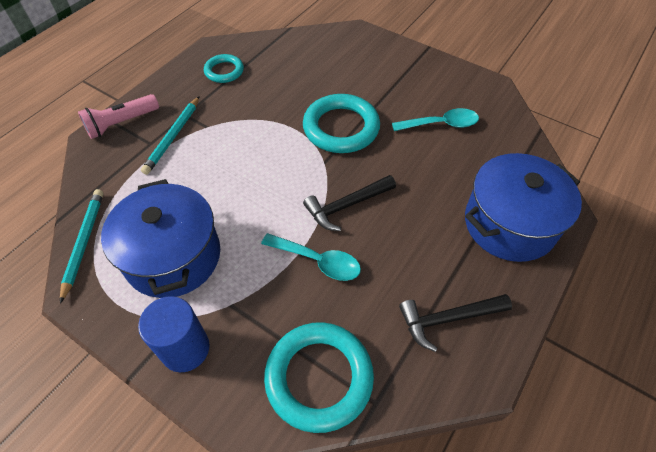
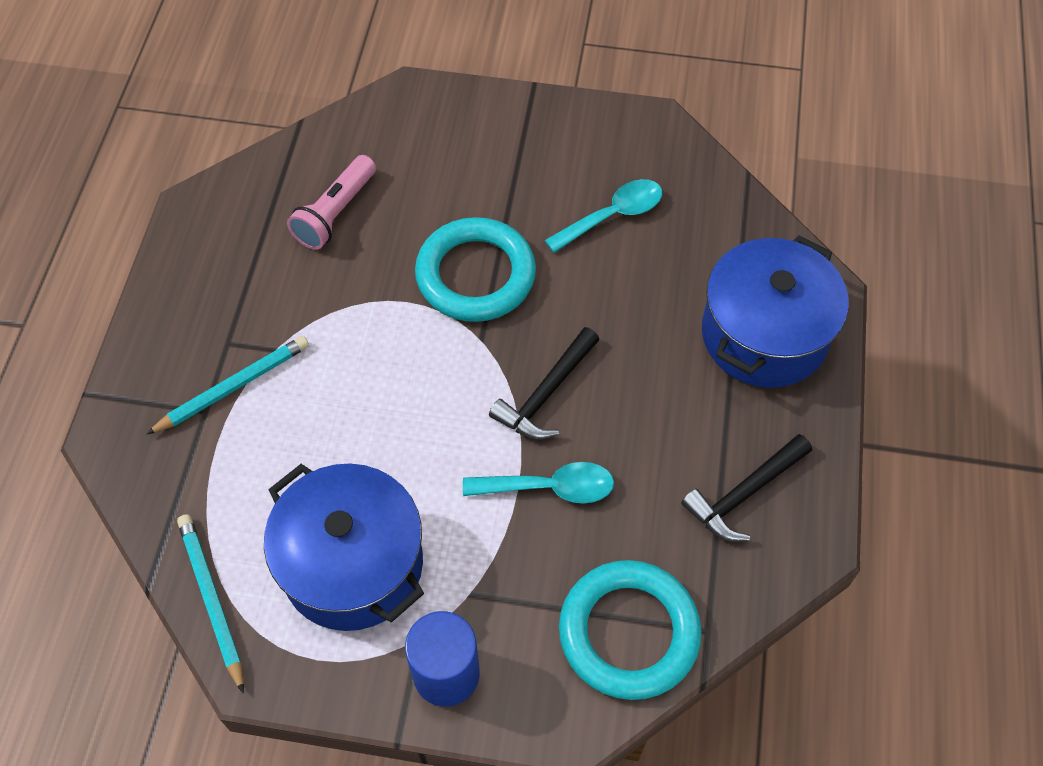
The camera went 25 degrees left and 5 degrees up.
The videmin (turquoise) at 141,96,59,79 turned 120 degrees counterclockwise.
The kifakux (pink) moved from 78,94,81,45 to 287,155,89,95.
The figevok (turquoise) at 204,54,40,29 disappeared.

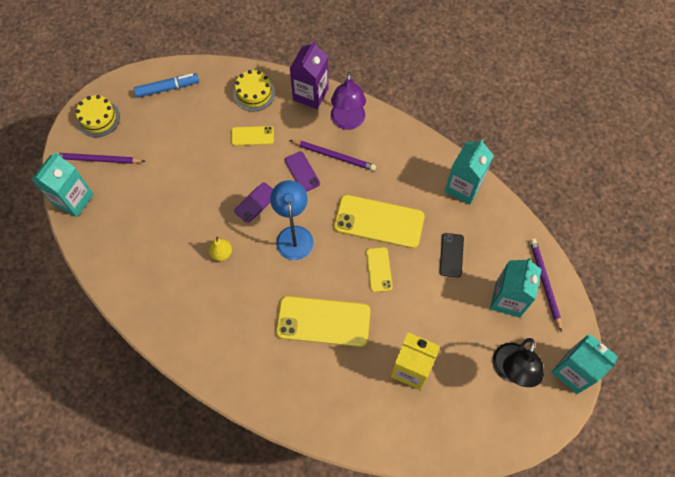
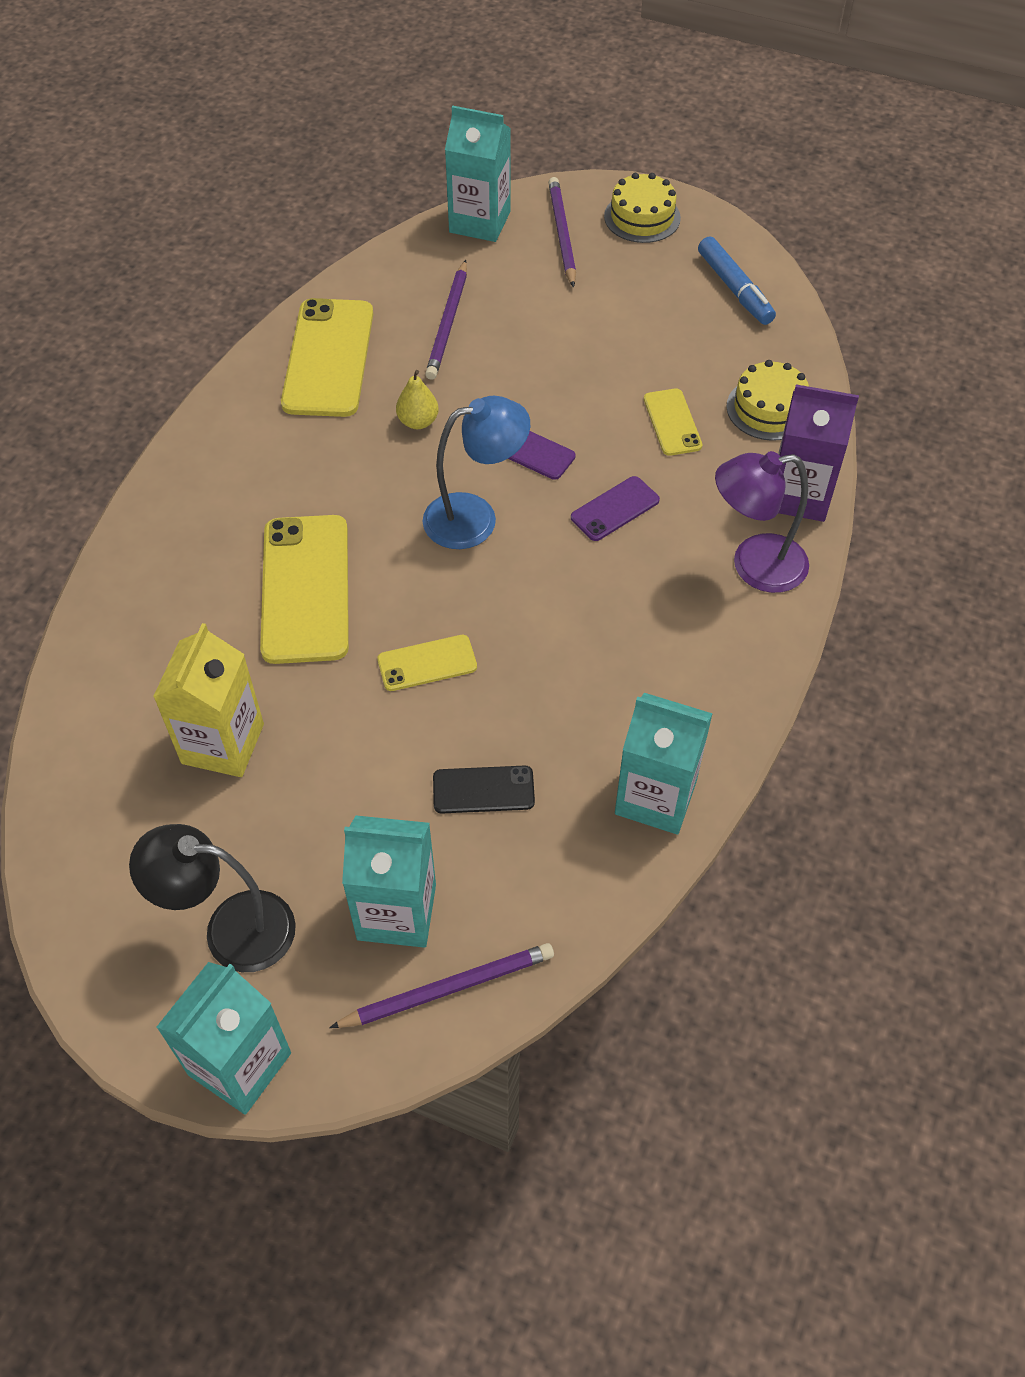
The camera went 80 degrees right and 10 degrees down.
The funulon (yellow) moved from 334,195,90,53 to 281,298,92,119.
The videmin (purple) moved from 290,140,86,31 to 425,260,42,120.

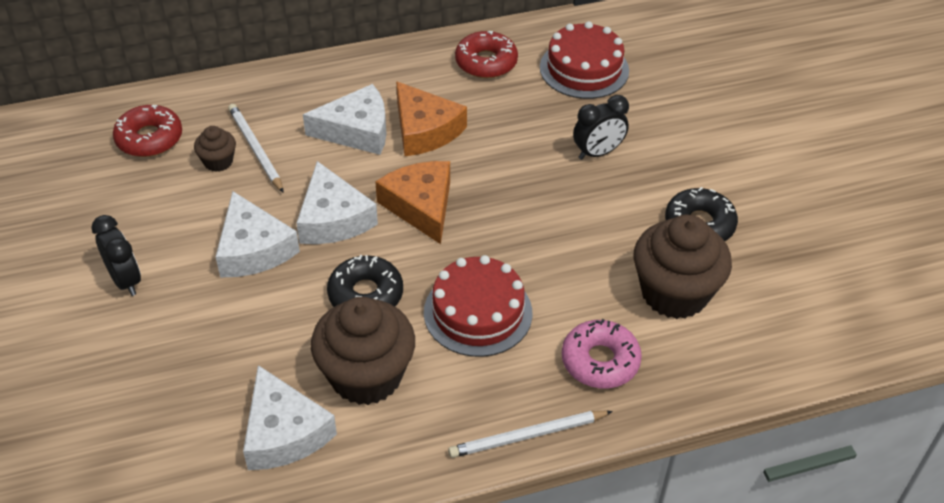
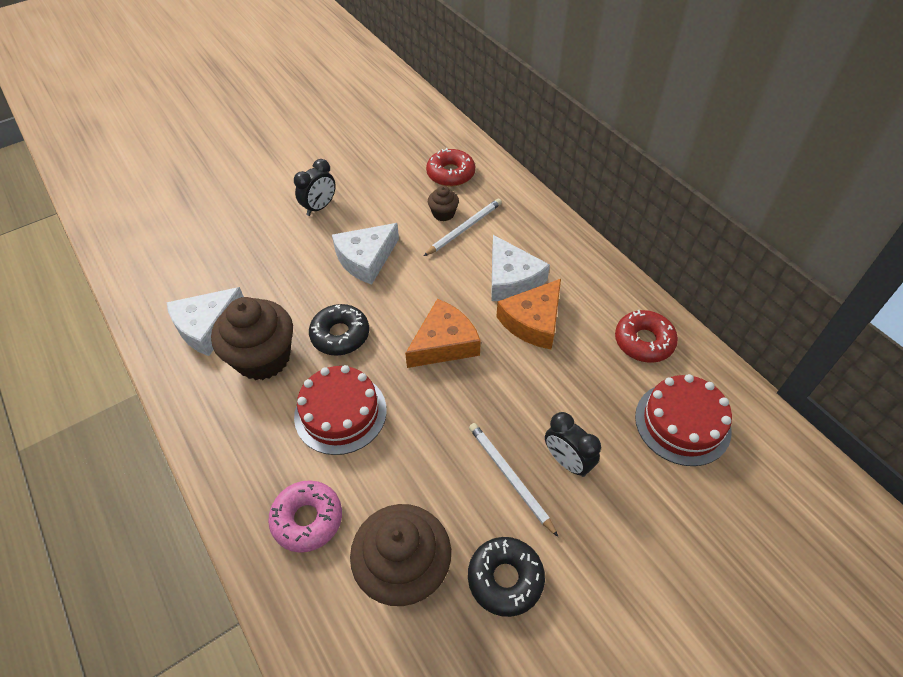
The camera went 75 degrees right and 5 degrees up.
The videmin (white) moved from 448,411,165,47 to 469,423,89,114.
The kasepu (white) at 296,161,82,83 disappeared.

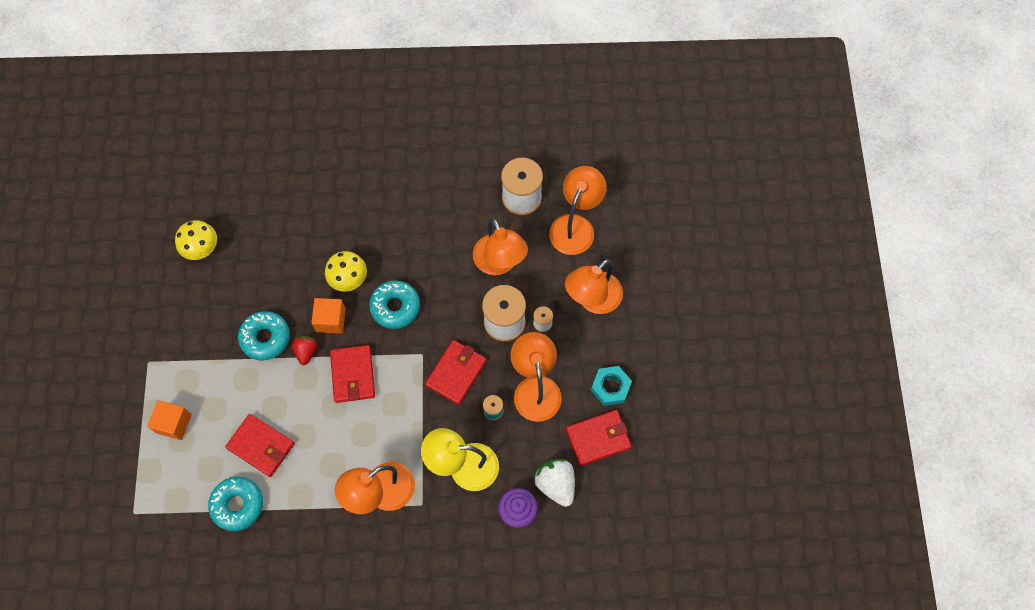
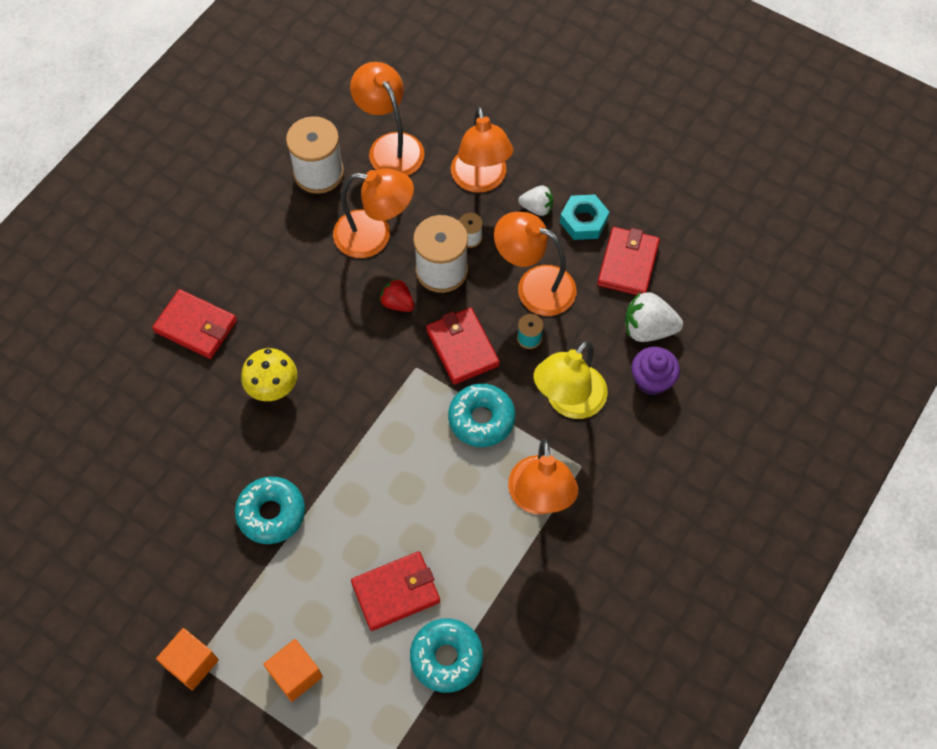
The camera went 55 degrees left and 5 degrees down.
The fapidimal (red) moved from 330,345,45,58 to 152,289,85,70.
The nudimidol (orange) moved from 311,298,35,36 to 156,628,63,63.
The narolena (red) moved from 292,336,25,29 to 380,278,35,34.
The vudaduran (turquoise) moved from 369,280,51,49 to 448,384,67,63.
The narolena (white) at 518,185,35,31 appeared.
The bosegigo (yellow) at 175,220,42,40 disappeared.

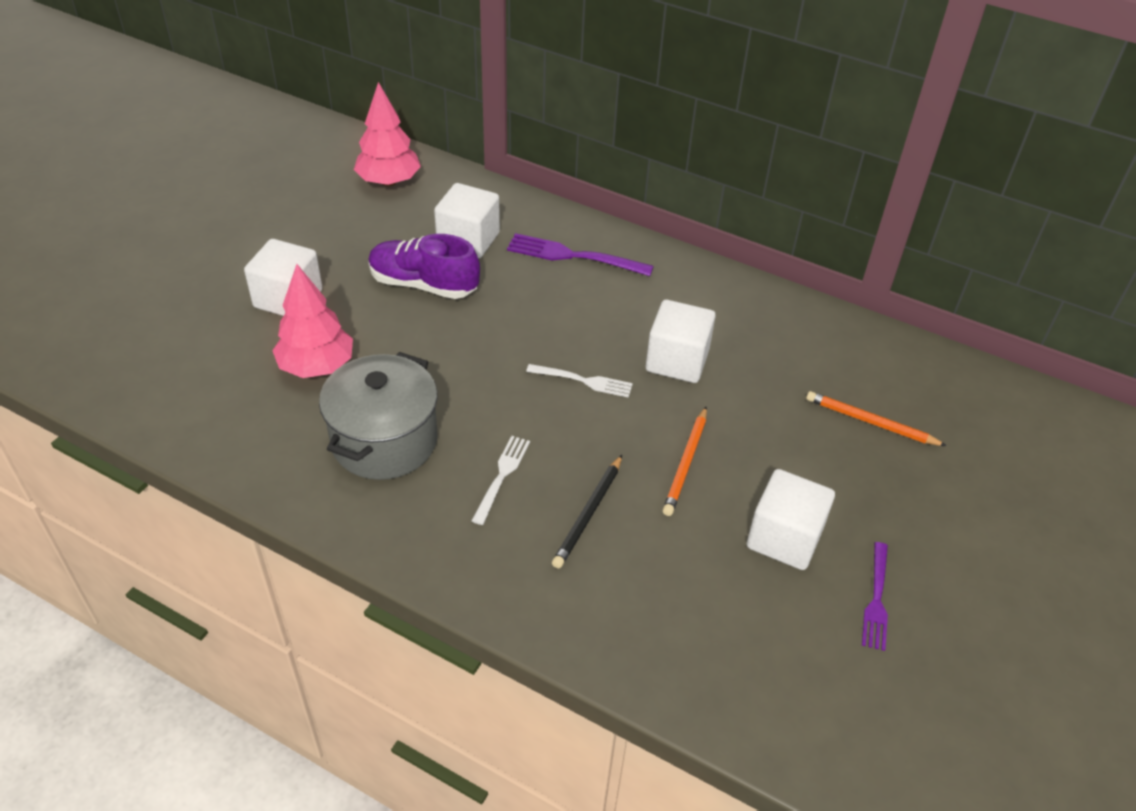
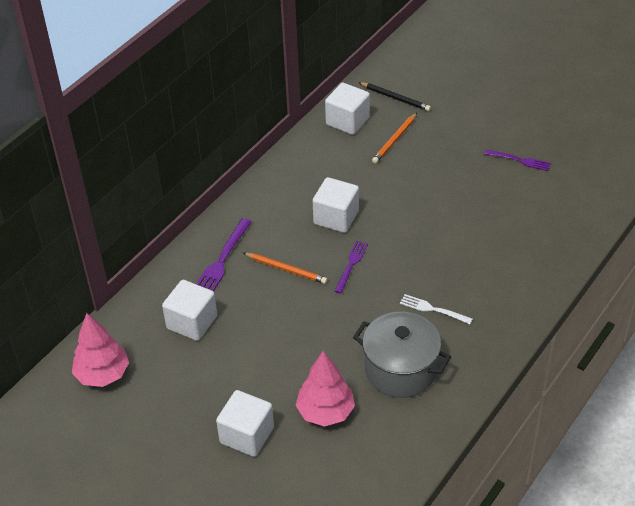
The camera went 80 degrees left and 0 degrees up.
The videmin (orange) moved from 663,407,44,109 to 243,253,85,31.
The nudimidol (white) moved from 747,469,88,101 to 325,83,45,52.
The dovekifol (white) at 526,364,107,34 became the dovekifol (purple) at 335,241,33,52.
The videmin (black) moved from 552,455,70,114 to 358,82,73,29.
The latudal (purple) at 368,234,112,65 disappeared.

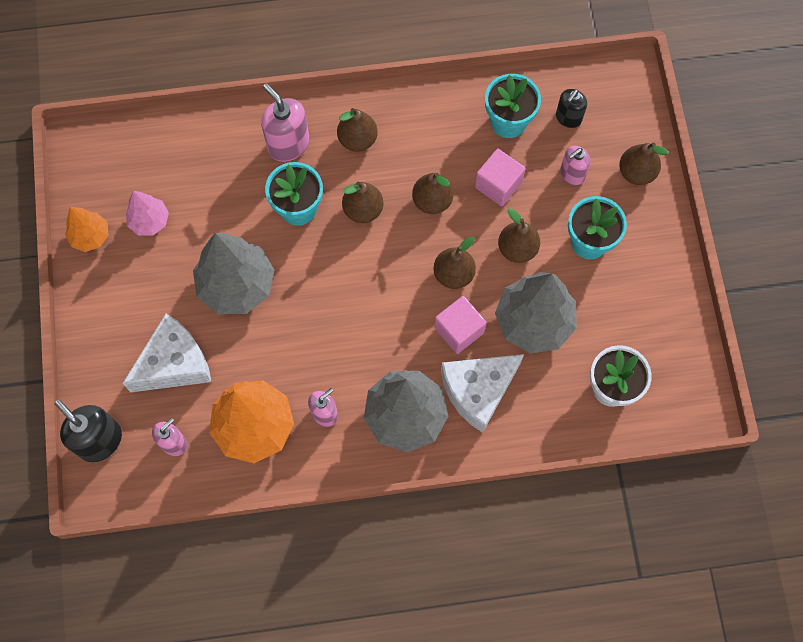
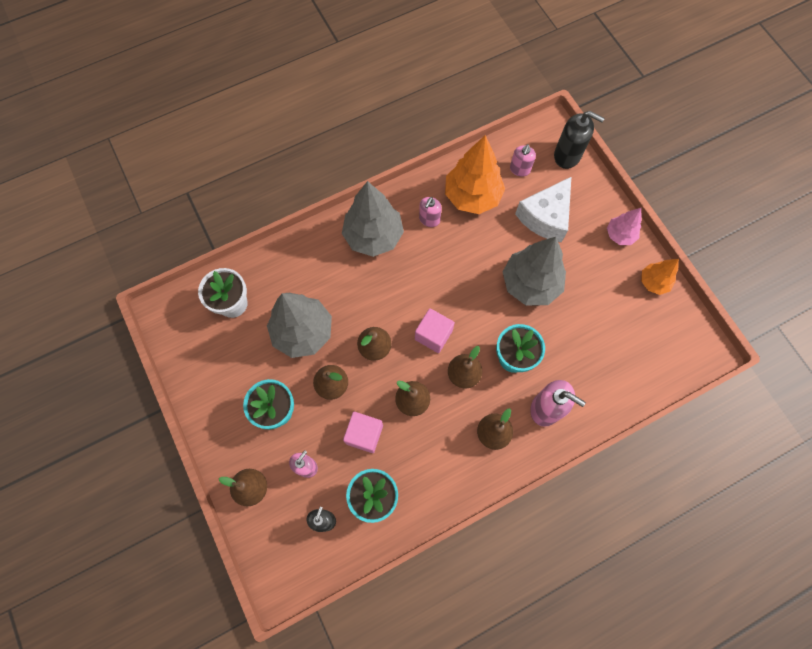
The camera went 160 degrees right and 0 degrees up.
The nudimidol (pink) moved from 434,296,53,58 to 415,308,40,45.
The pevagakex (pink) moved from 126,191,43,44 to 607,208,35,37.
The kasepu (white) at 441,354,83,79 disappeared.

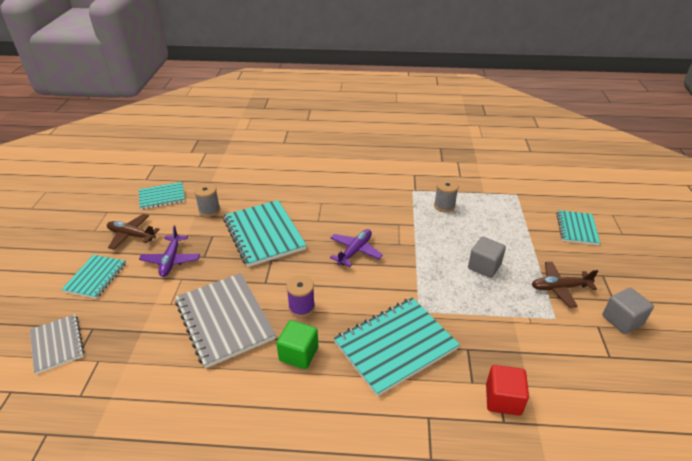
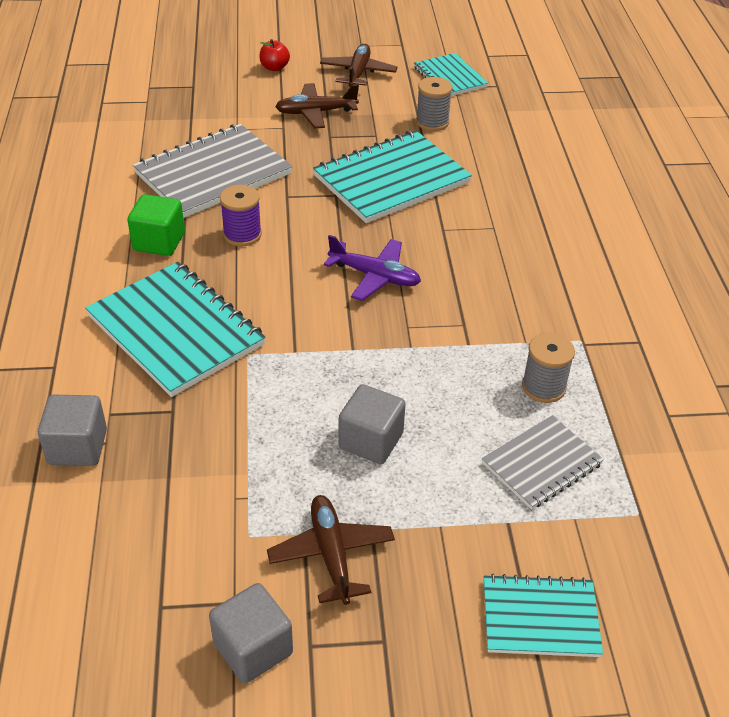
The camera went 80 degrees right and 5 degrees up.
The nudimidol (red) at 486,365,43,51 became the nudimidol (grey) at 38,394,69,72.
The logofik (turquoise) at 61,255,65,44 was replaced by the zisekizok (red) at 259,39,31,32.
The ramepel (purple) at 139,225,61,52 became the ramepel (brown) at 275,83,84,45.
The logofik (grey) moved from 30,314,54,60 to 482,415,122,95.

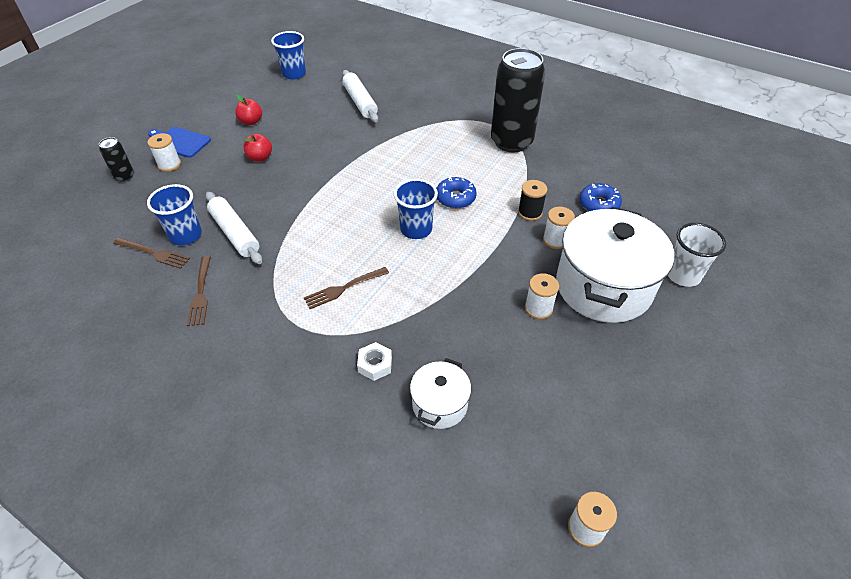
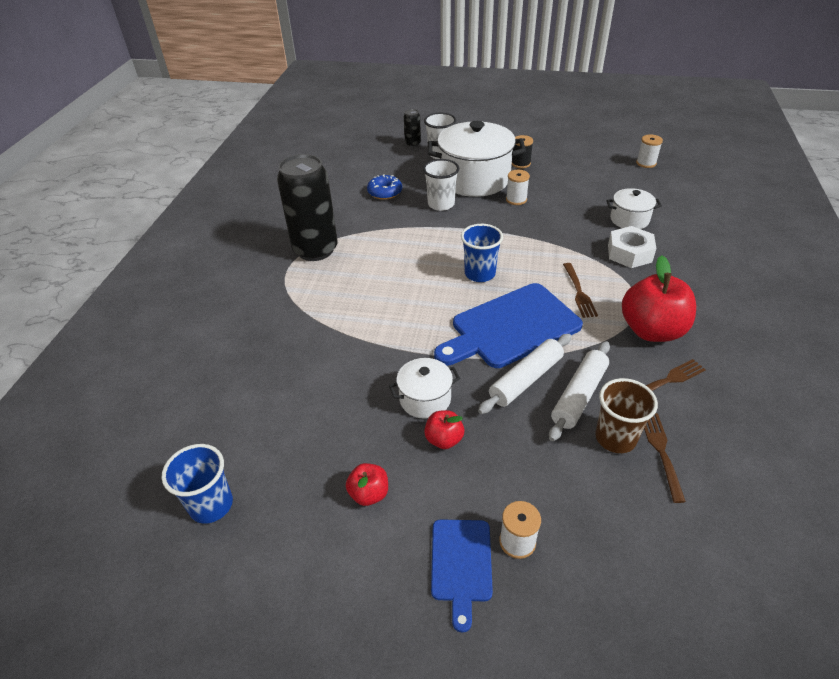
The camera went 110 degrees left and 5 degrees down.
The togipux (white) at 389,358,71,61 appeared.
The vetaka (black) moved from 99,137,35,45 to 404,109,17,38.
The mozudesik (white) at 543,207,32,42 was replaced by the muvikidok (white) at 423,159,36,52.
The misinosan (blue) at 434,283,149,85 appeared.
The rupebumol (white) moved from 342,70,36,52 to 478,334,93,80.
The mozudesik (black) moved from 518,180,29,41 to 512,135,21,34.
The dovekifol (brown) at 304,267,85,42 turned 45 degrees clockwise.
The muvikidok (blue) at 147,184,55,61 became the muvikidok (brown) at 595,378,63,75.
The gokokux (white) at 357,342,35,39 changed to 1.65 times the size.
The zisekizok (red) at 622,255,74,87 appeared.
The vudaduran (blue) at 436,177,41,32 disappeared.

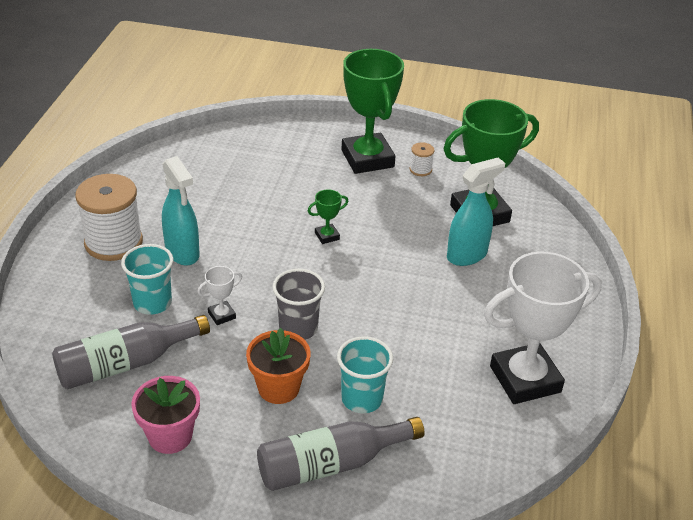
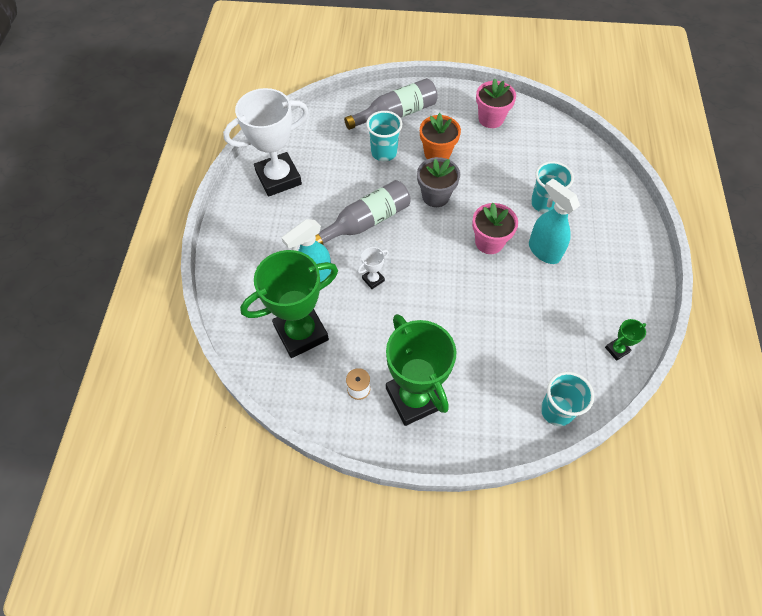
The camera went 175 degrees right and 20 degrees up.
The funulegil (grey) moved from 52,315,158,74 to 316,180,95,65.
The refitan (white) moved from 197,266,45,59 to 357,247,31,42.
The muvikidok (grey) at 272,269,53,71 was replaced by the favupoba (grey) at 417,157,43,50.
The favupoba (pink) at 472,203,46,51 appeared.
The muvikidok (turquoise) at 541,372,53,54 appeared.
The refitan (green) moved from 308,189,41,55 to 605,319,41,42.
The mozudesik (white) at 75,174,68,87 disappeared.

